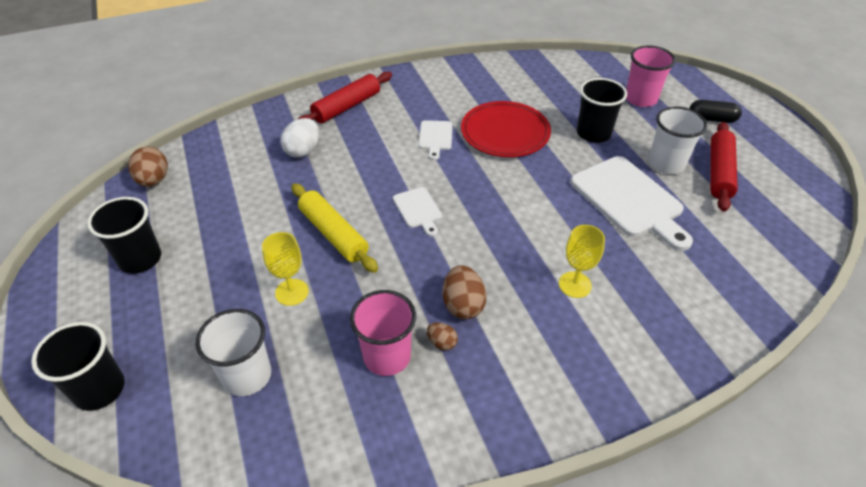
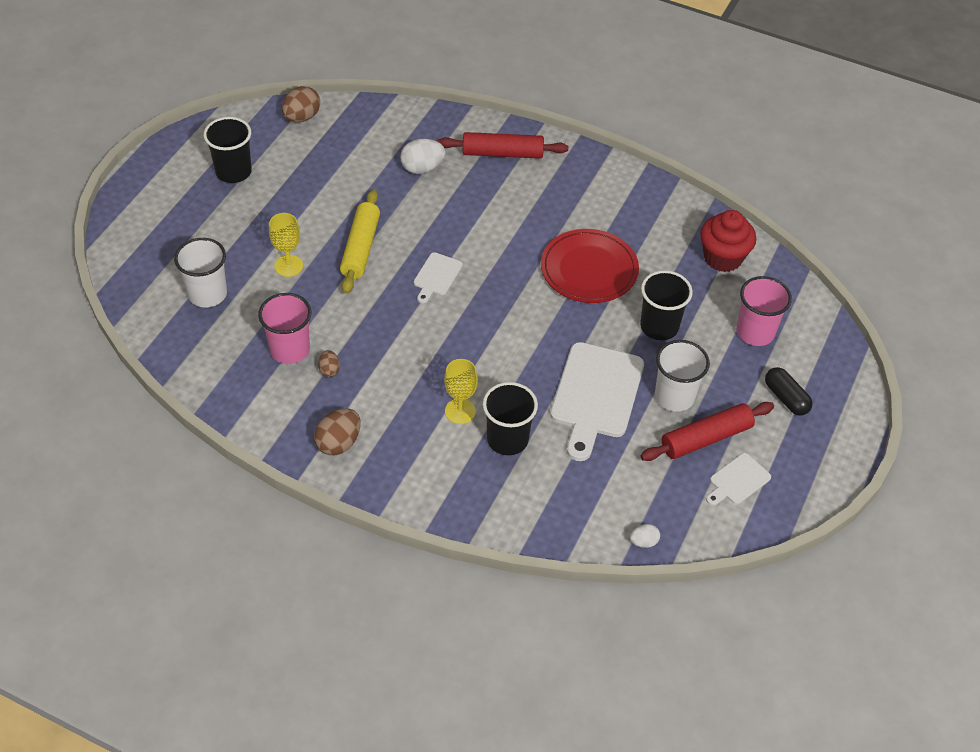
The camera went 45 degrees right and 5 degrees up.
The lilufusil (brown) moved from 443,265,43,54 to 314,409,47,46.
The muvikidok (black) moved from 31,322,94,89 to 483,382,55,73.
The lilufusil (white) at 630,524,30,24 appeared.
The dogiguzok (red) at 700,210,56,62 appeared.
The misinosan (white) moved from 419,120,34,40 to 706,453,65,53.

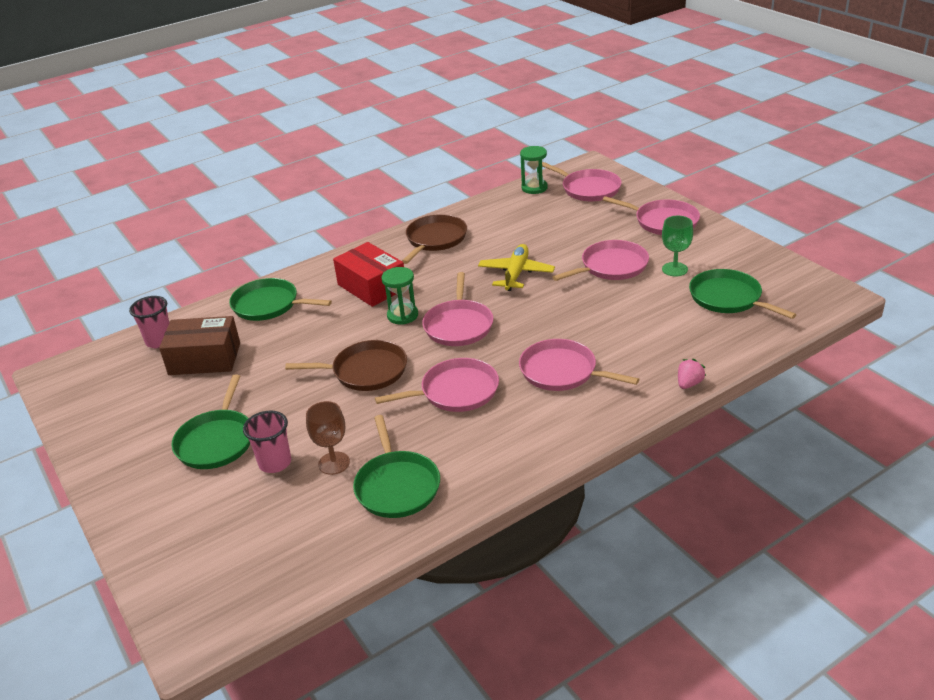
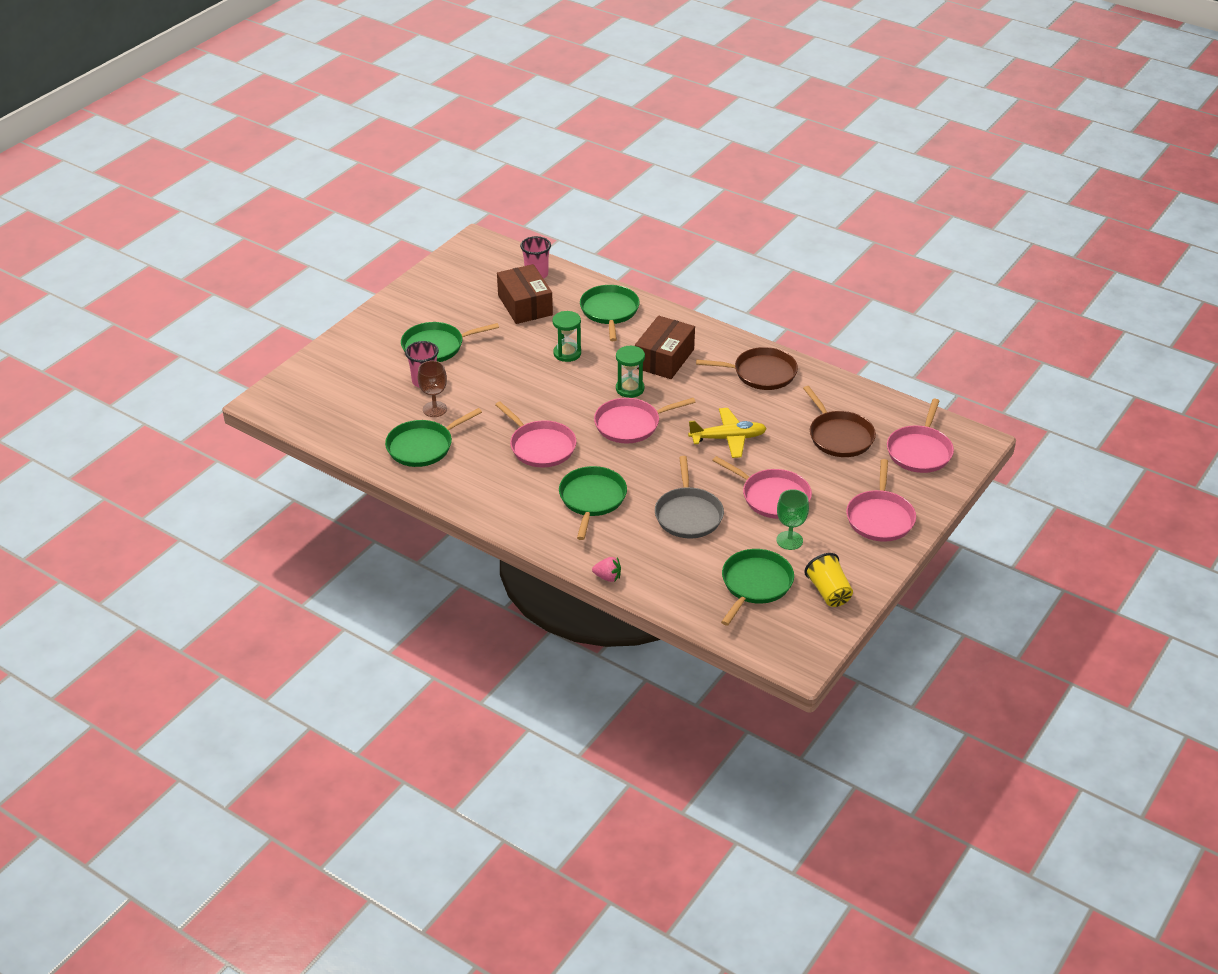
The camera went 65 degrees right and 5 degrees up.
The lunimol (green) moved from 520,146,28,48 to 553,311,28,51.
The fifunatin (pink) at 519,339,120,52 became the fifunatin (green) at 559,466,68,74.
The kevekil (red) at 333,242,71,65 became the kevekil (brown) at 635,316,60,63.
The fifunatin (grey) at 655,456,69,82 appeared.
The fifunatin (brown) moved from 285,340,122,51 to 803,386,73,71.
The muvikidok (yellow) at 804,553,49,54 appeared.

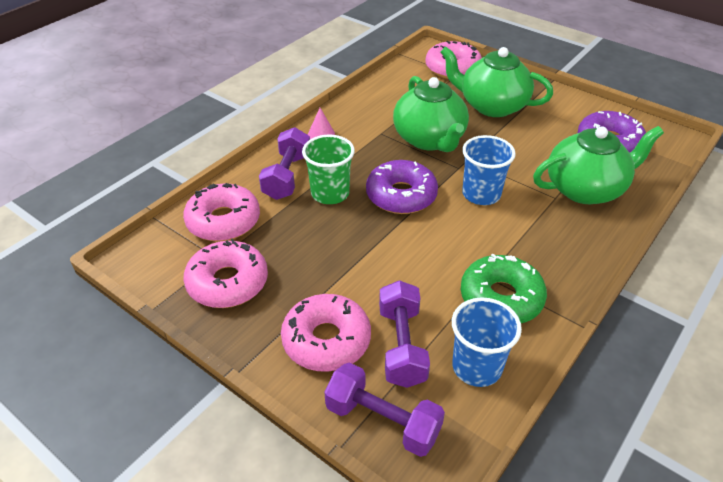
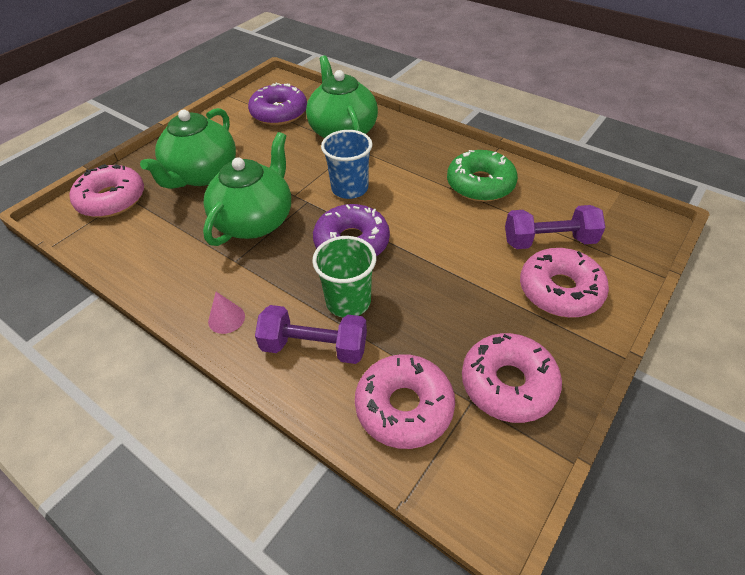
The camera went 90 degrees left and 5 degrees up.
The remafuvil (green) at 393,76,76,76 turned 45 degrees counterclockwise.
The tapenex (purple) at 325,362,120,95 disappeared.
The muvikidok (blue) at 452,297,70,90 disappeared.

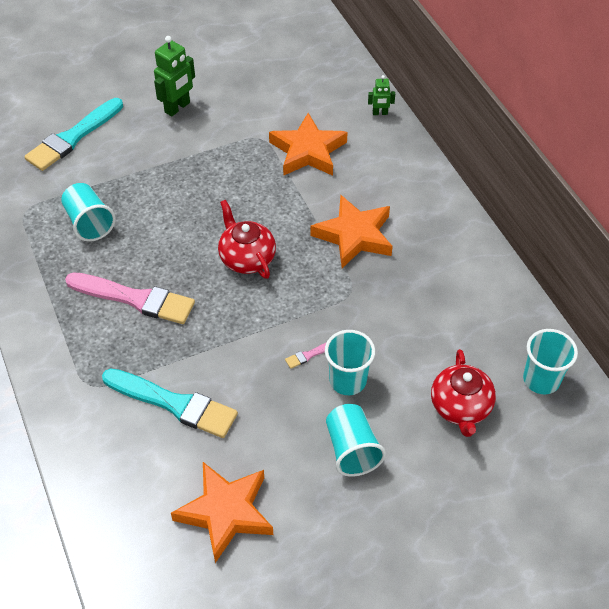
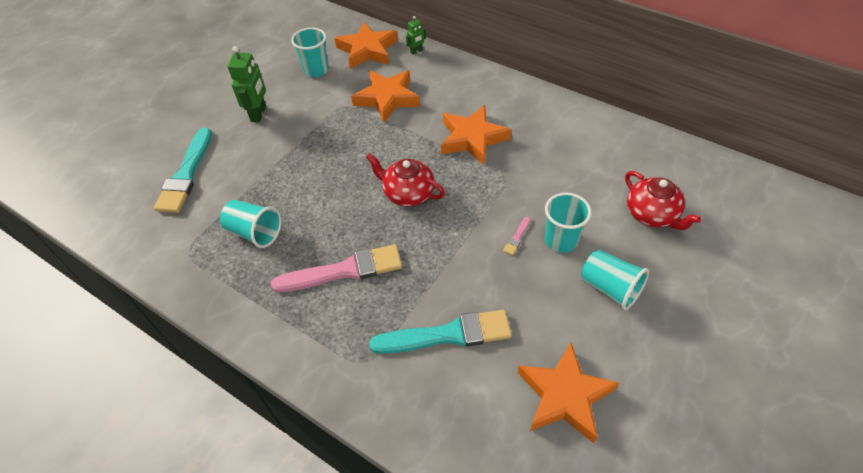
The camera went 30 degrees left and 0 degrees up.
The muvikidok (turquoise) moved from 523,329,55,65 to 291,27,38,50.
The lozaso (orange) at 335,22,63,47 appeared.

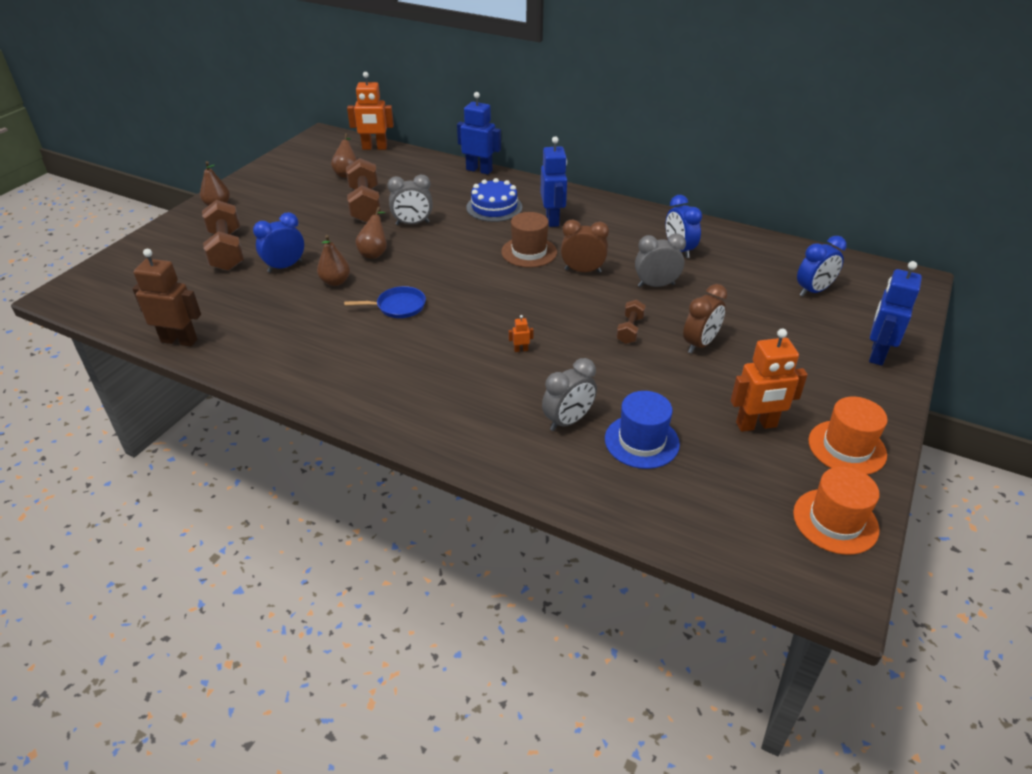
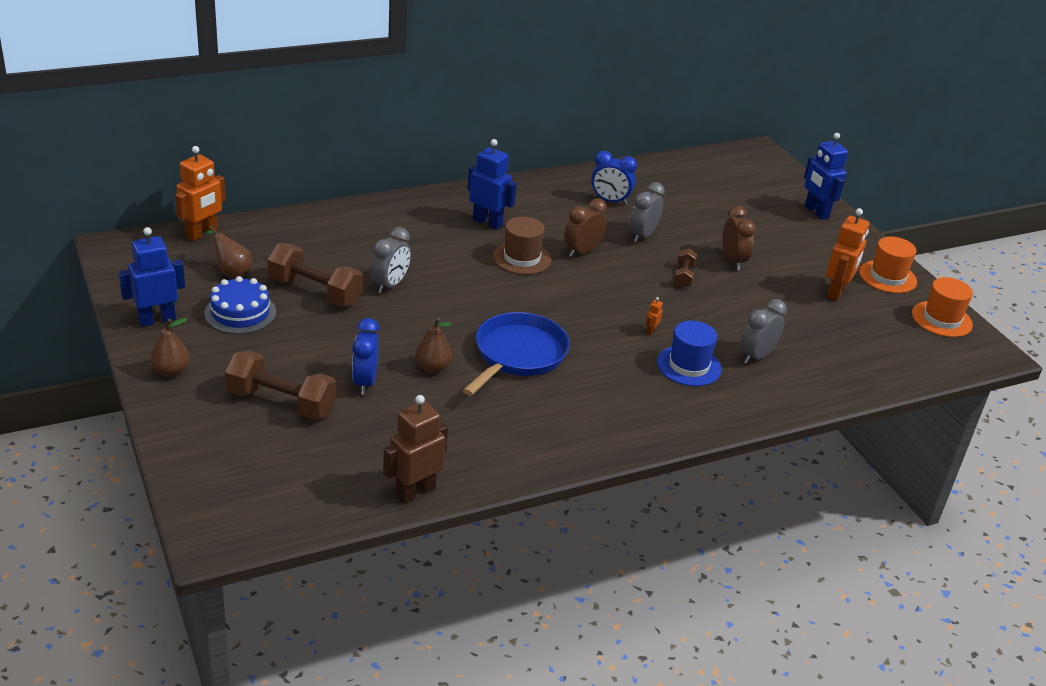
The camera went 55 degrees left and 5 degrees down.
The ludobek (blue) moved from 457,92,44,83 to 118,227,67,100.
The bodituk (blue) moved from 466,178,56,44 to 204,276,72,58.
The fifunatin (blue) at 344,286,82,32 changed to 1.82 times the size.
The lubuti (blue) moved from 605,391,75,78 to 657,321,65,65.
The tapenex (brown) at 616,299,30,45 turned 45 degrees clockwise.
The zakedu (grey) at 542,358,55,73 turned 135 degrees counterclockwise.
The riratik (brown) at 355,207,32,52 disappeared.
The zakedu (blue) at 797,236,50,60 disappeared.

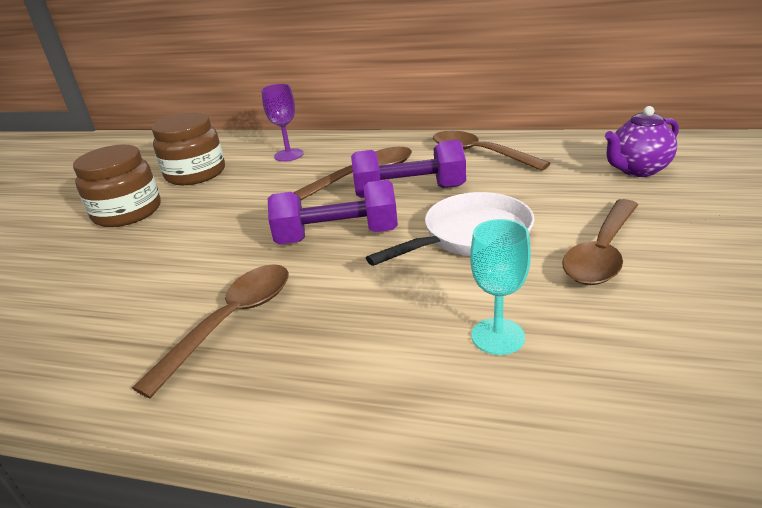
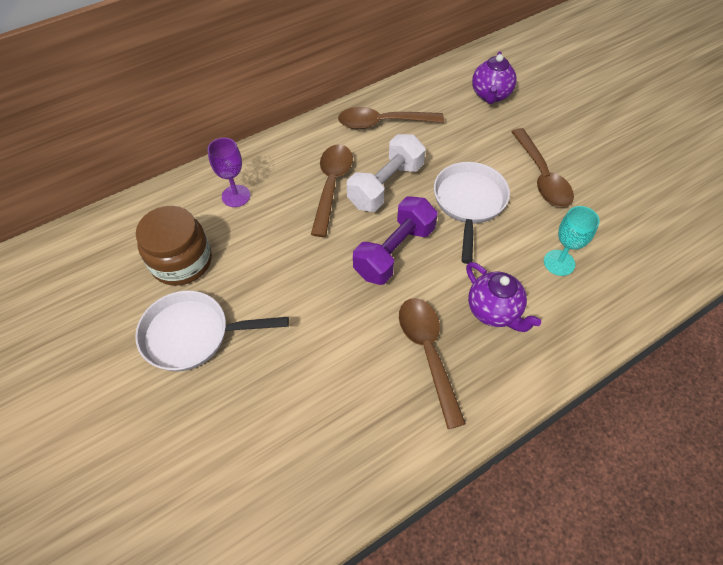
The camera went 50 degrees left and 25 degrees up.
The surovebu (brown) at 73,145,88,82 was replaced by the fifunatin (white) at 135,291,154,80.
The tapenex (purple) at 351,140,115,58 became the tapenex (white) at 347,134,79,78.
The remafuvil (purple) at 466,262,75,70 appeared.

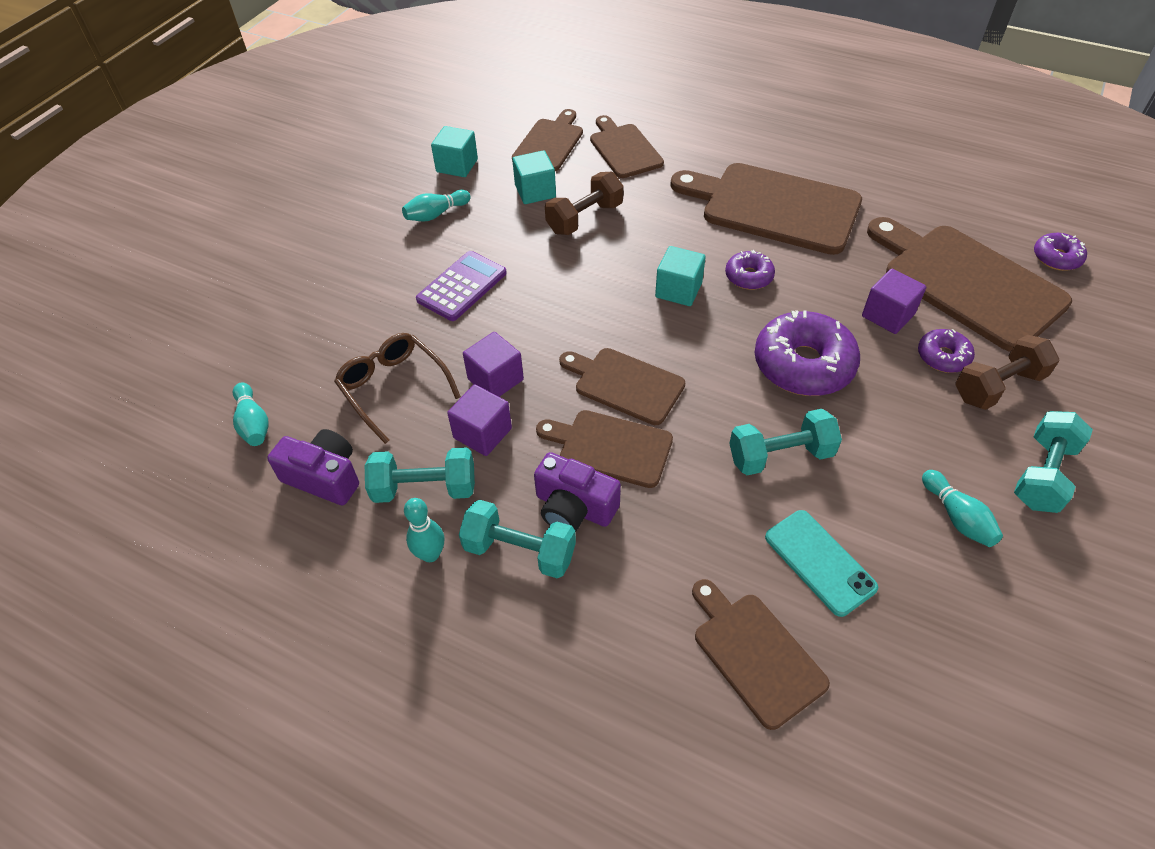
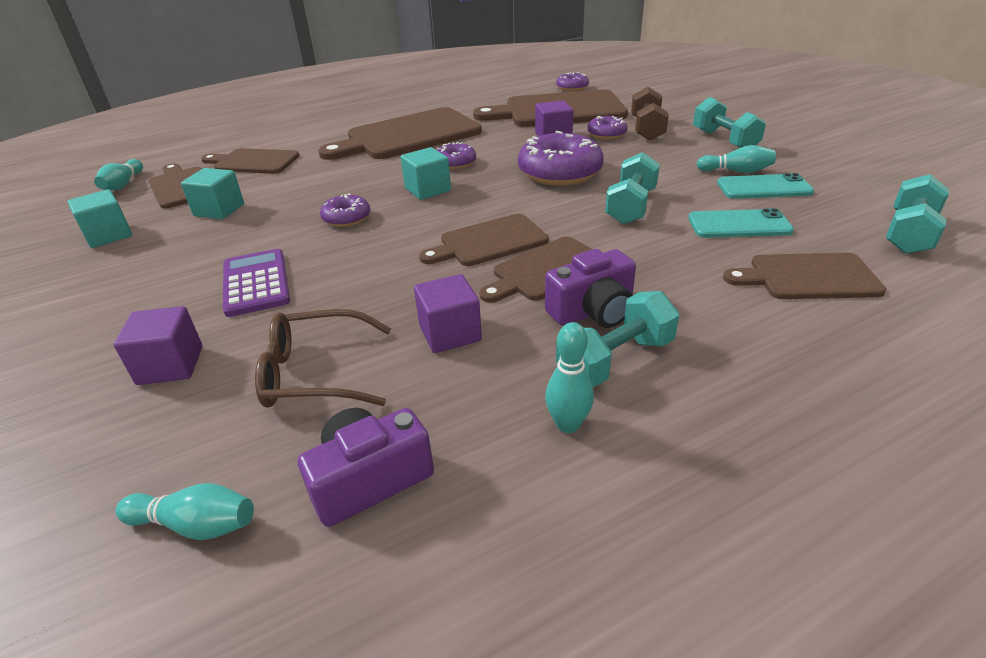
The camera went 55 degrees left and 15 degrees down.
The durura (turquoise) moved from 402,190,69,32 to 94,159,49,31.
The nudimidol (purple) moved from 463,332,61,65 to 114,306,89,79.
The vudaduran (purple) at 320,193,50,34 appeared.
The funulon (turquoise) at 717,173,97,26 appeared.
The tapenex (turquoise) moved from 365,447,110,56 to 886,174,63,80.
The tapenex (brown) at 545,172,78,63 disappeared.

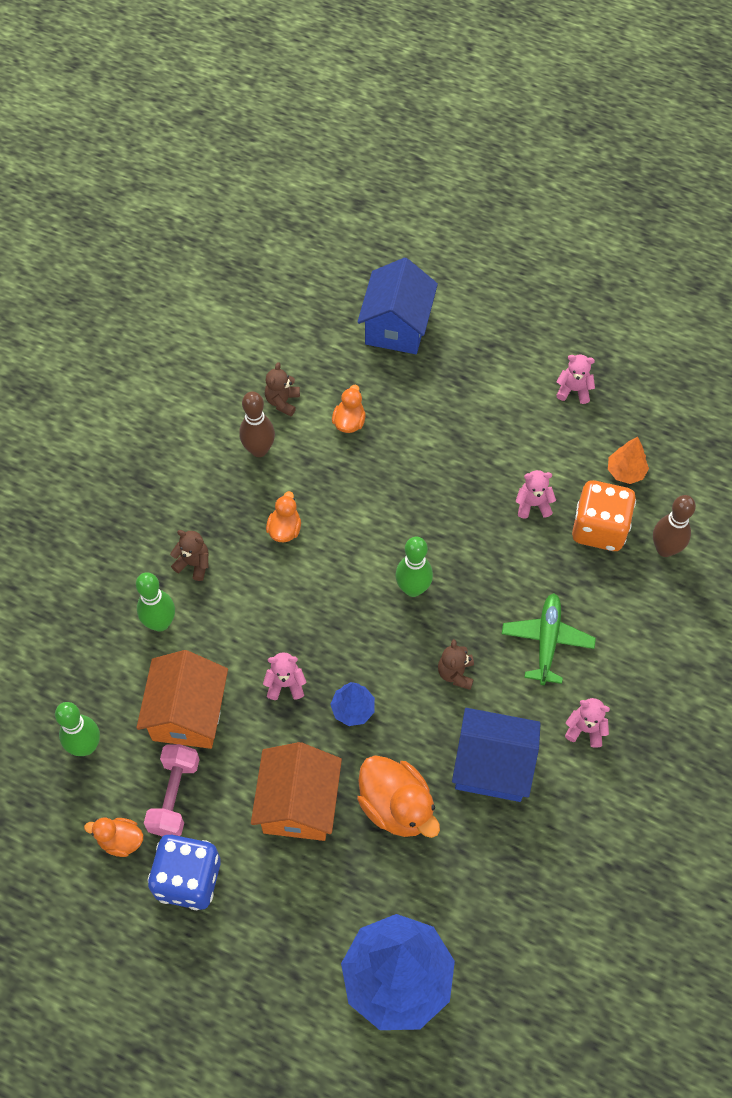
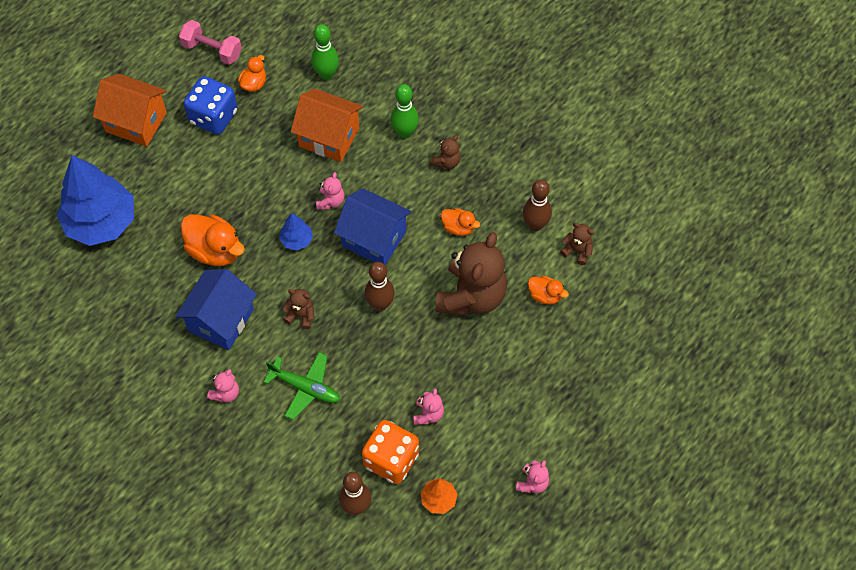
The camera went 105 degrees right and 0 degrees up.
The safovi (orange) moved from 251,742,91,99 to 93,74,74,73.
The tapenex (pink) moved from 144,744,56,93 to 179,20,63,45.
The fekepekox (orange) at 357,755,83,83 turned 120 degrees counterclockwise.
The safovi (blue) moved from 357,258,81,96 to 334,188,78,77.
The durura (green) at 395,537,38,60 became the durura (brown) at 365,262,30,49.
The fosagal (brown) at 435,232,72,84 appeared.

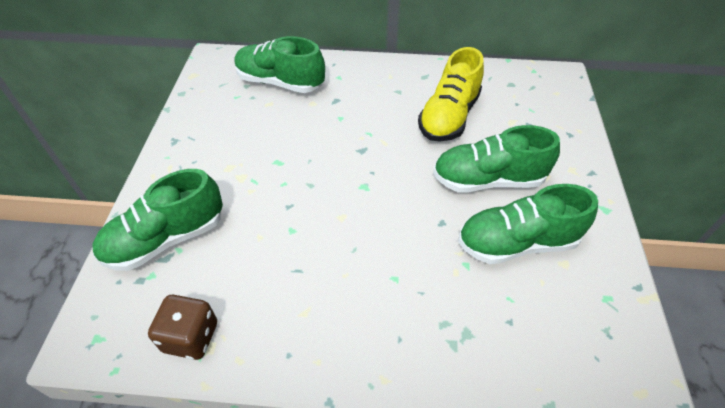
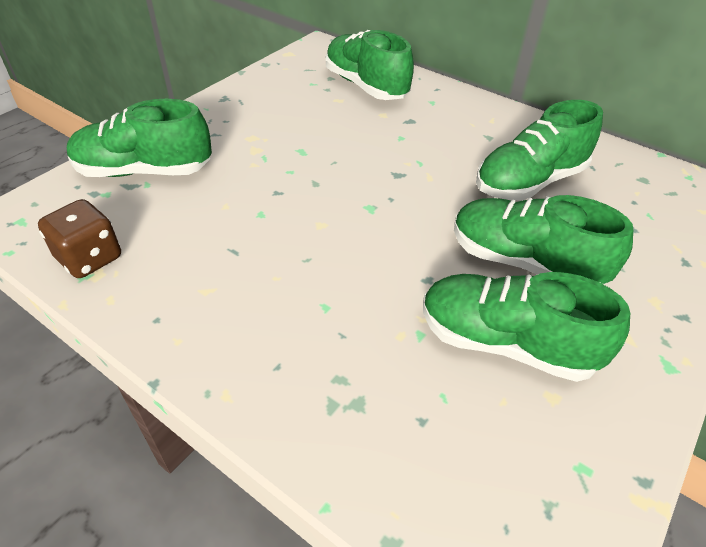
The camera went 30 degrees right and 5 degrees down.
The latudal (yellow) at 418,47,66,94 became the latudal (green) at 476,100,127,101.

